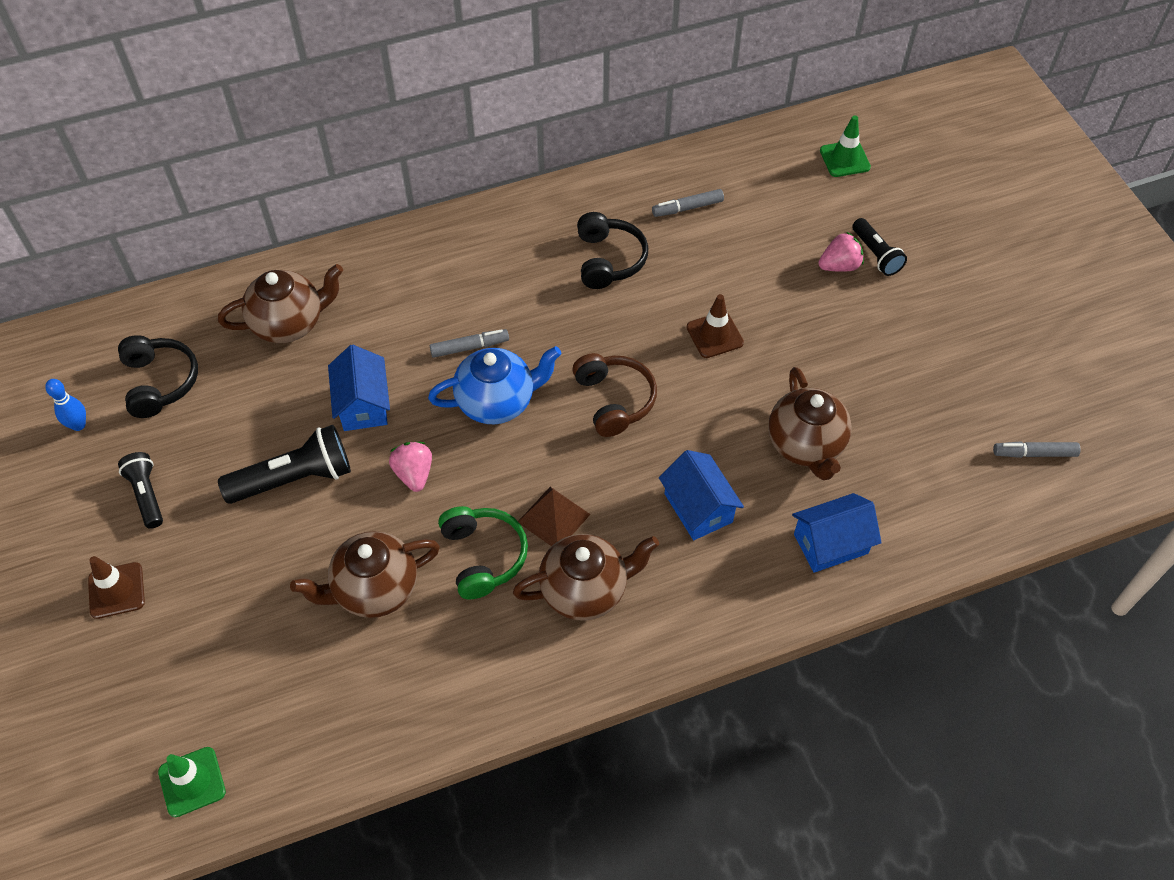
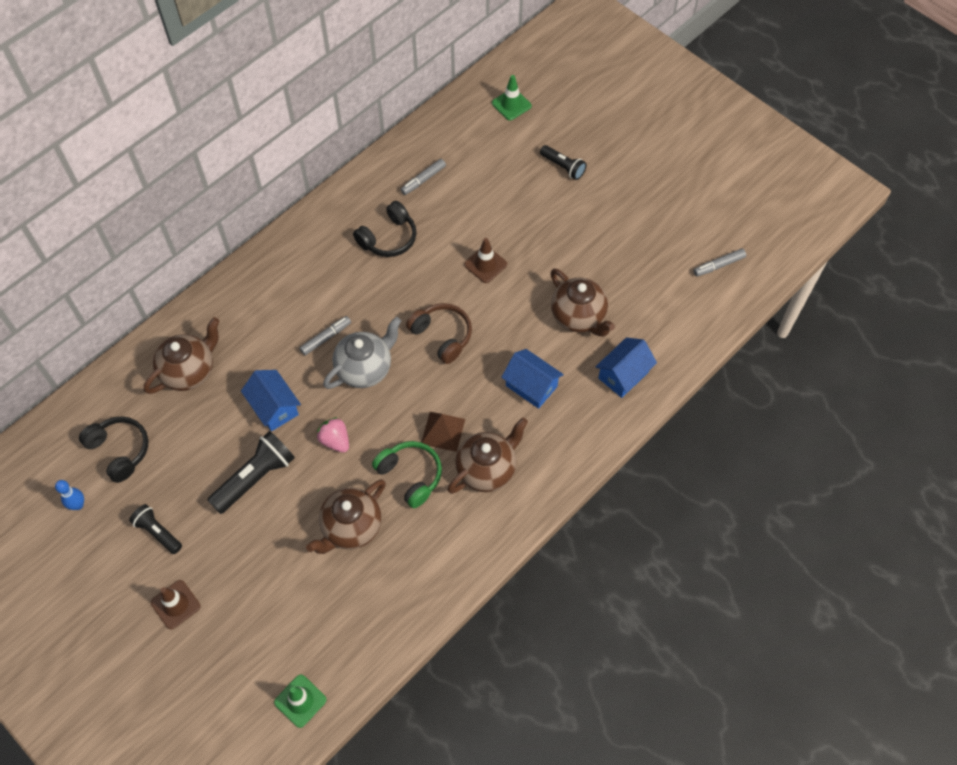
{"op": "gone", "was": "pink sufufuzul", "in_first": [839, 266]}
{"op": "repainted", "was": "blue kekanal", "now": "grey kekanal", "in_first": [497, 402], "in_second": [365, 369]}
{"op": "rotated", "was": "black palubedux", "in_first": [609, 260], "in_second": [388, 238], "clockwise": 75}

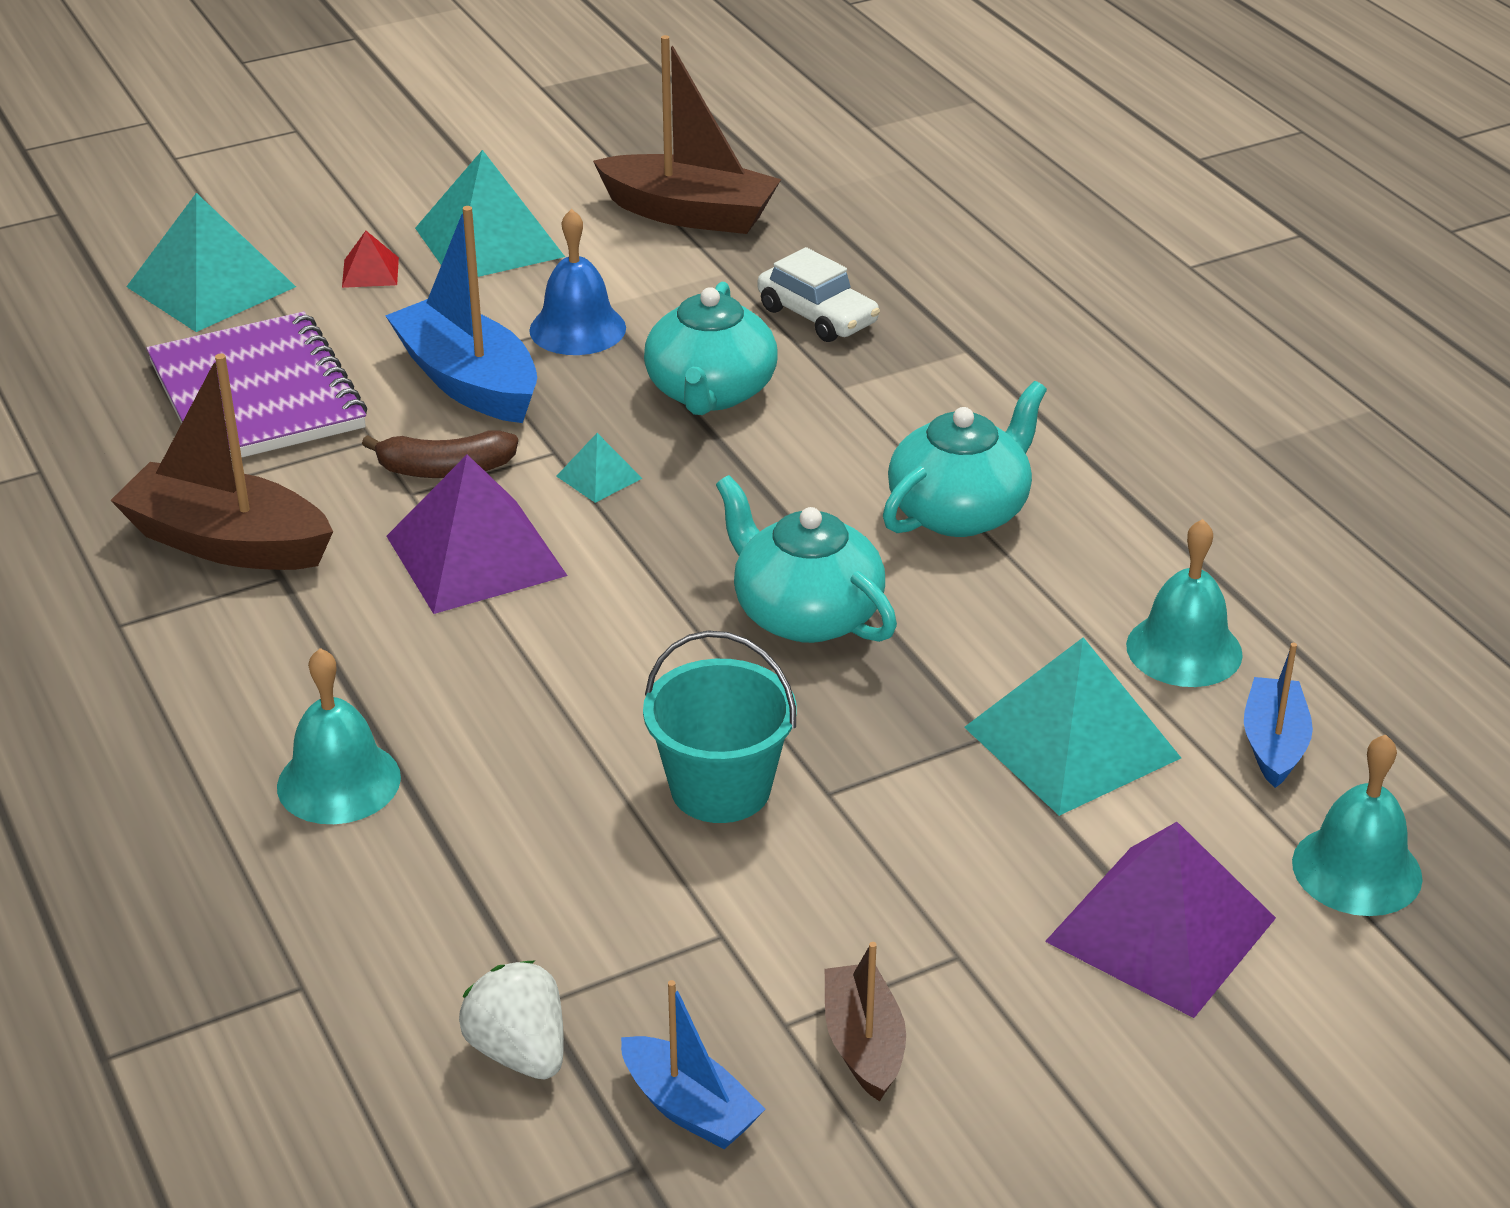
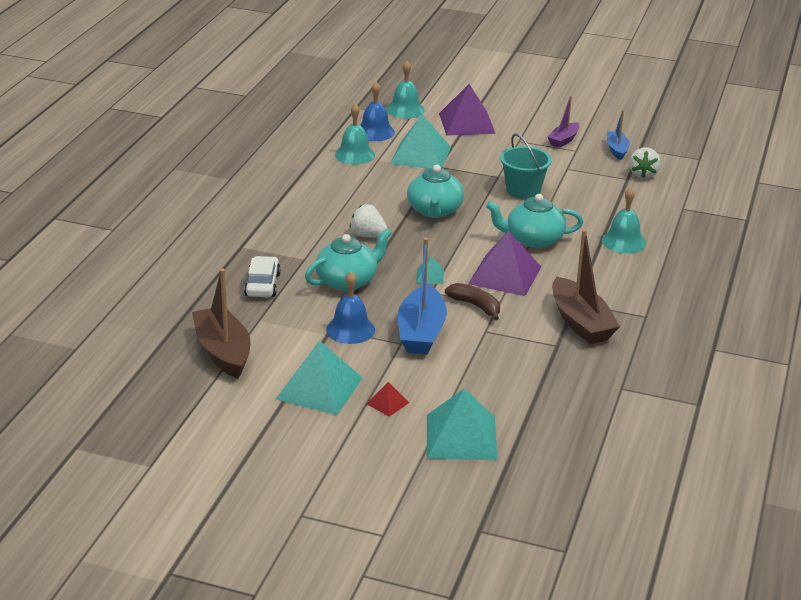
{"op": "gone", "was": "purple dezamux", "in_first": [257, 395]}
{"op": "new", "now": "white sufufuzul", "in_second": [368, 235]}
{"op": "shifted", "was": "turquoise kekanal", "in_first": [960, 511], "in_second": [533, 239]}
{"op": "swapped", "was": "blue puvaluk", "now": "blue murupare", "in_first": [1274, 744], "in_second": [375, 132]}
{"op": "repainted", "was": "brown puvaluk", "now": "purple puvaluk", "in_first": [864, 1044], "in_second": [563, 140]}

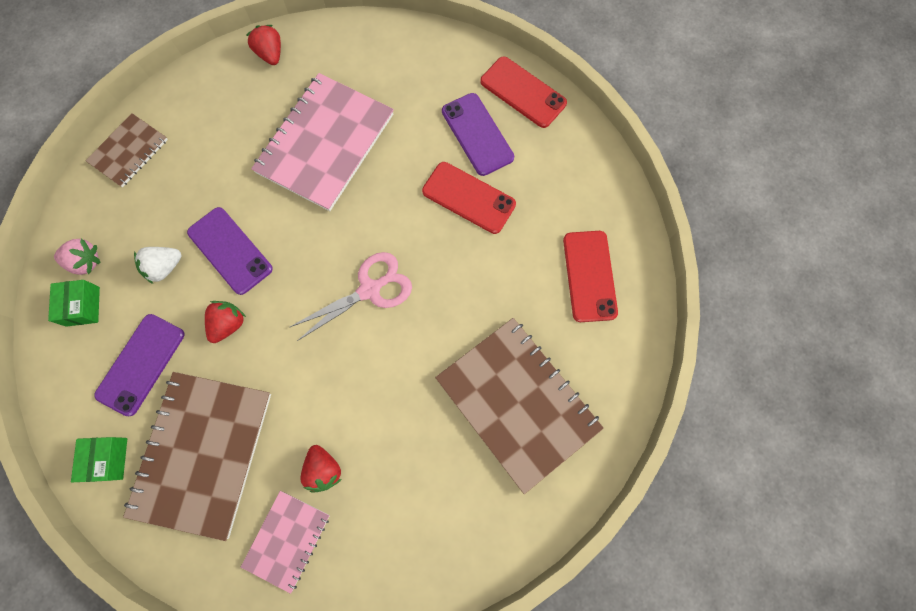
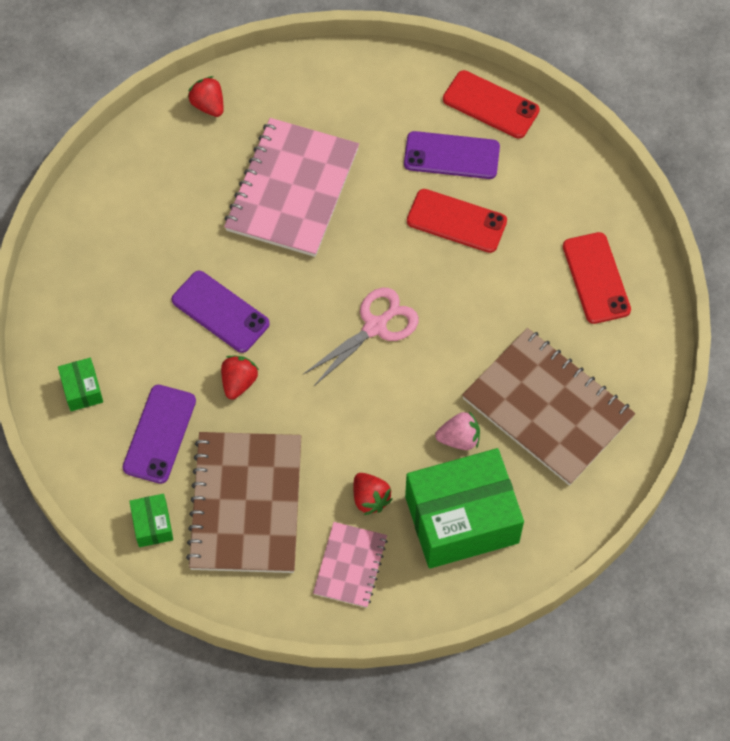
{"op": "gone", "was": "brown dezamux", "in_first": [129, 151]}
{"op": "gone", "was": "white sufufuzul", "in_first": [165, 267]}
{"op": "new", "now": "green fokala", "in_second": [461, 519]}
{"op": "shifted", "was": "pink sufufuzul", "in_first": [86, 262], "in_second": [459, 438]}
{"op": "rotated", "was": "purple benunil", "in_first": [477, 134], "in_second": [451, 155], "clockwise": -45}

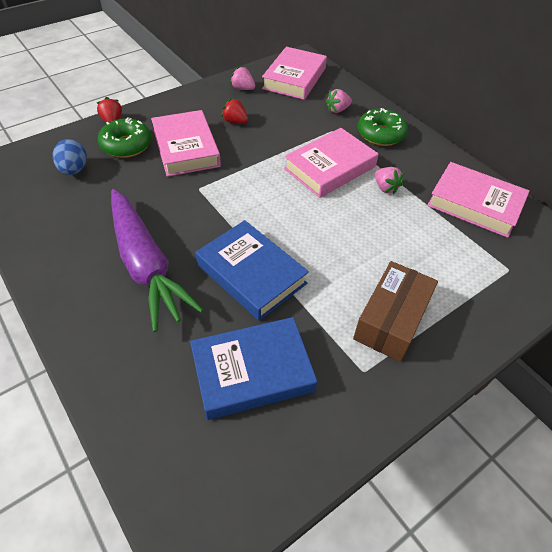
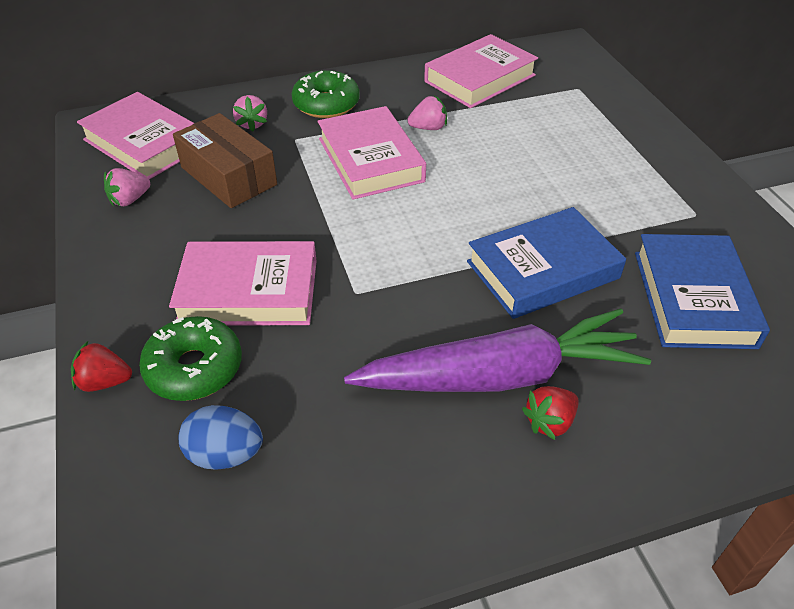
{"op": "shifted", "was": "red sufufuzul", "in_first": [235, 121], "in_second": [549, 422]}
{"op": "shifted", "was": "brown fokala", "in_first": [391, 320], "in_second": [228, 176]}

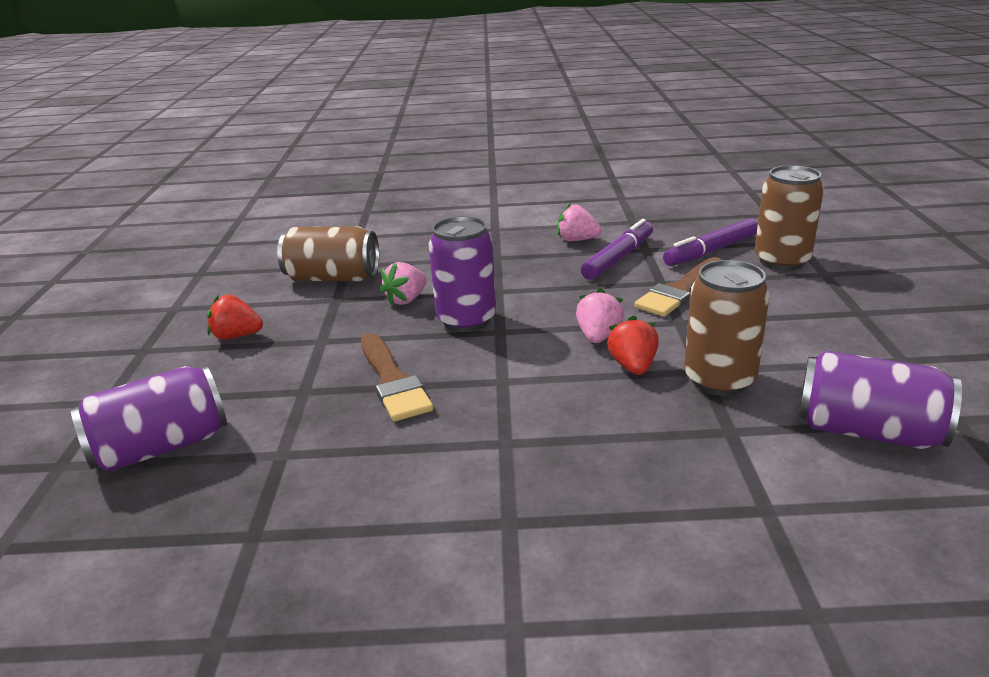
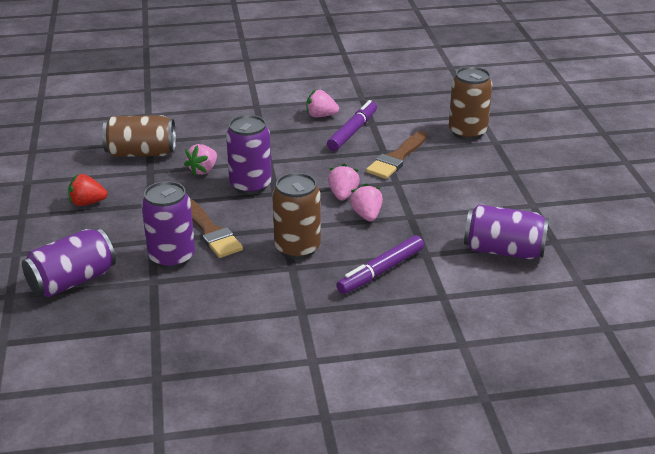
{"op": "new", "now": "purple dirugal", "in_second": [172, 257]}
{"op": "shifted", "was": "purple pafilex", "in_first": [711, 251], "in_second": [380, 271]}
{"op": "shifted", "was": "brown dirugal", "in_first": [719, 380], "in_second": [297, 248]}
{"op": "repainted", "was": "red sufufuzul", "now": "pink sufufuzul", "in_first": [633, 366], "in_second": [366, 215]}

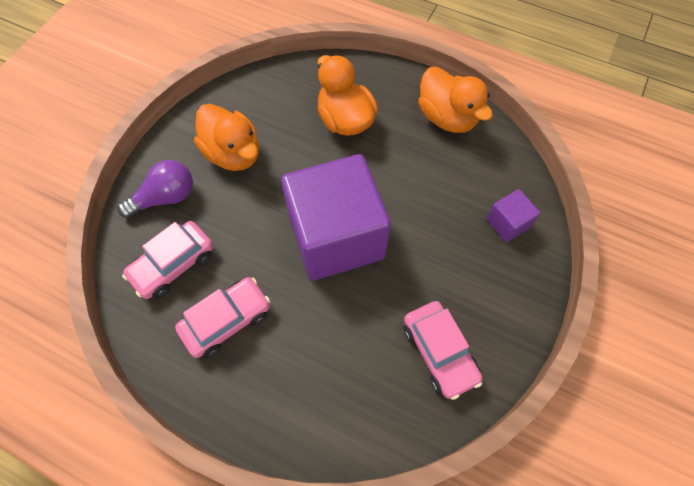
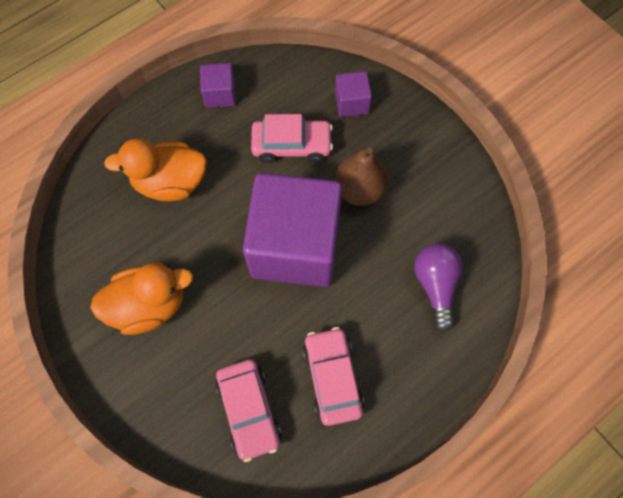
{"op": "new", "now": "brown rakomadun", "in_second": [359, 189]}
{"op": "shifted", "was": "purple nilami", "in_first": [165, 197], "in_second": [435, 285]}
{"op": "shifted", "was": "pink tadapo", "in_first": [439, 352], "in_second": [292, 145]}
{"op": "swapped", "was": "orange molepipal", "now": "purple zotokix", "in_first": [447, 117], "in_second": [220, 94]}

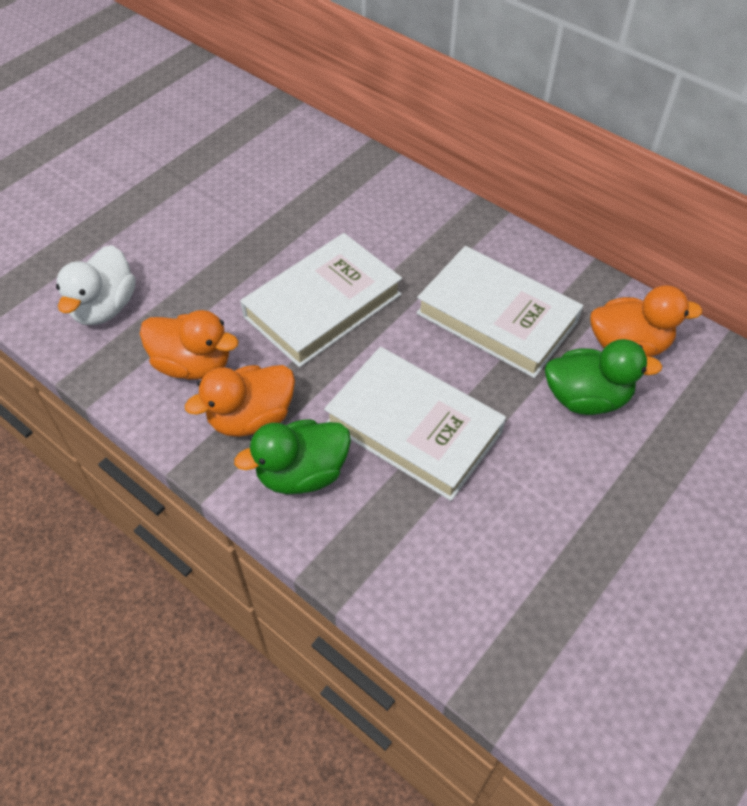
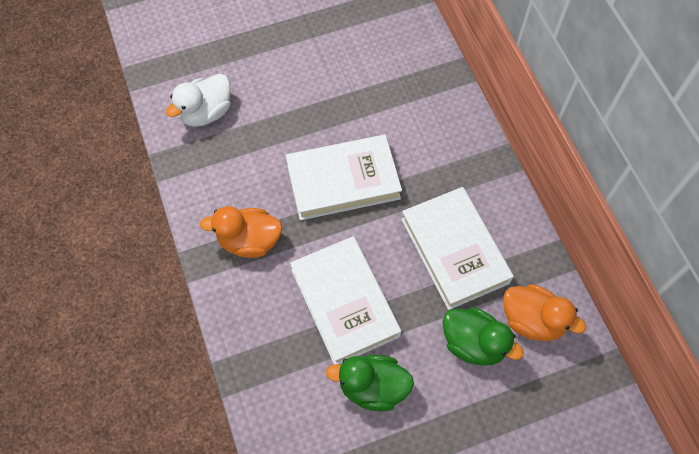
{"op": "gone", "was": "orange molepipal", "in_first": [193, 364]}
{"op": "shifted", "was": "green molepipal", "in_first": [302, 473], "in_second": [372, 387]}

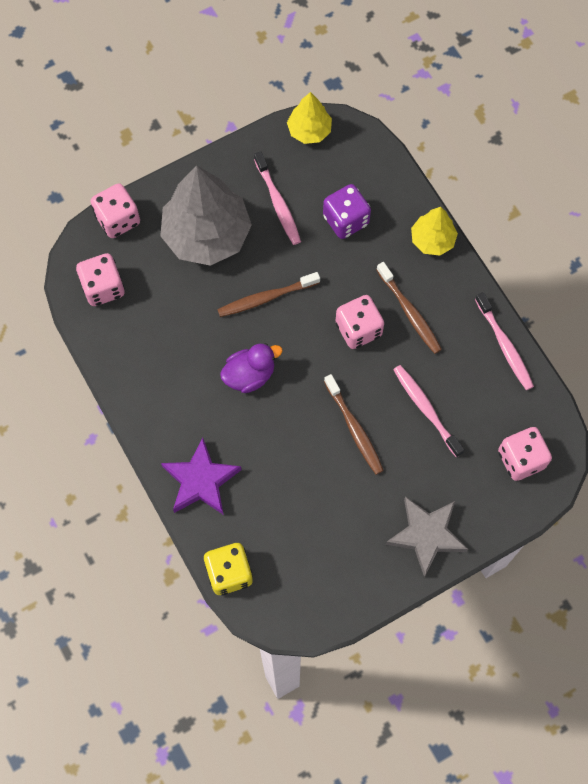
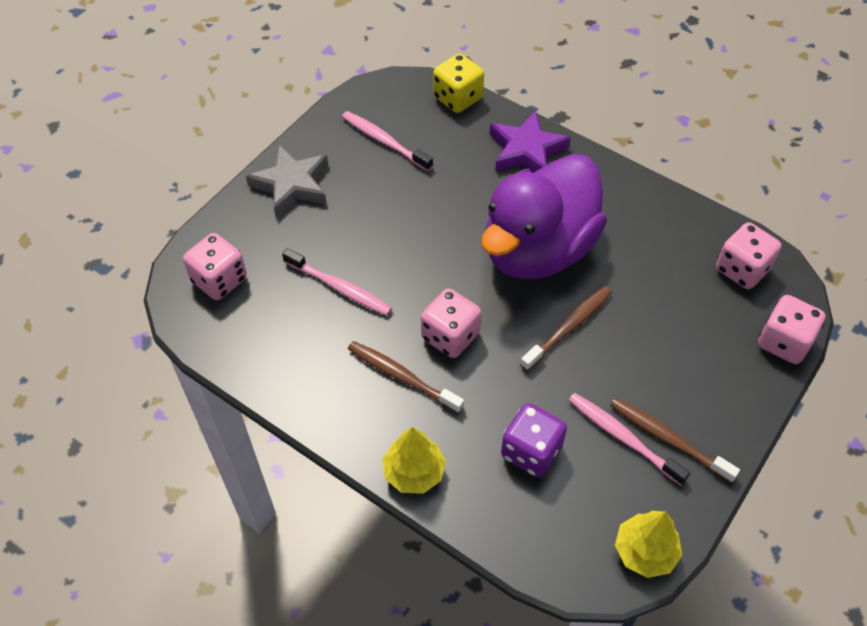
{"op": "gone", "was": "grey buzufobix", "in_first": [206, 234]}
{"op": "shifted", "was": "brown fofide", "in_first": [354, 428], "in_second": [668, 439]}
{"op": "shifted", "was": "pink fofide", "in_first": [504, 345], "in_second": [384, 141]}
{"op": "scaled", "was": "purple molepipal", "in_first": [249, 375], "in_second": [538, 249], "ratio": 2.23}

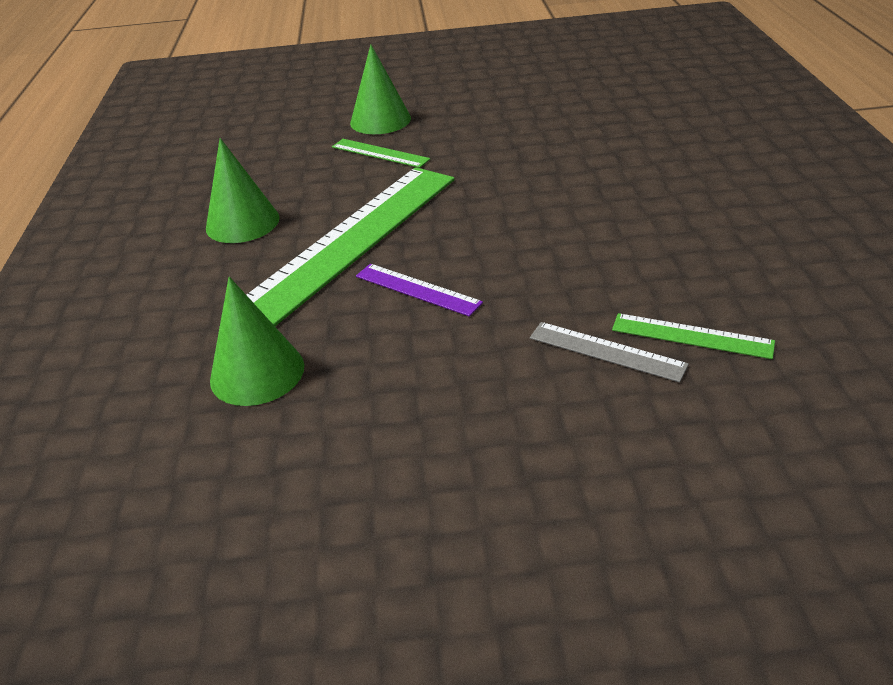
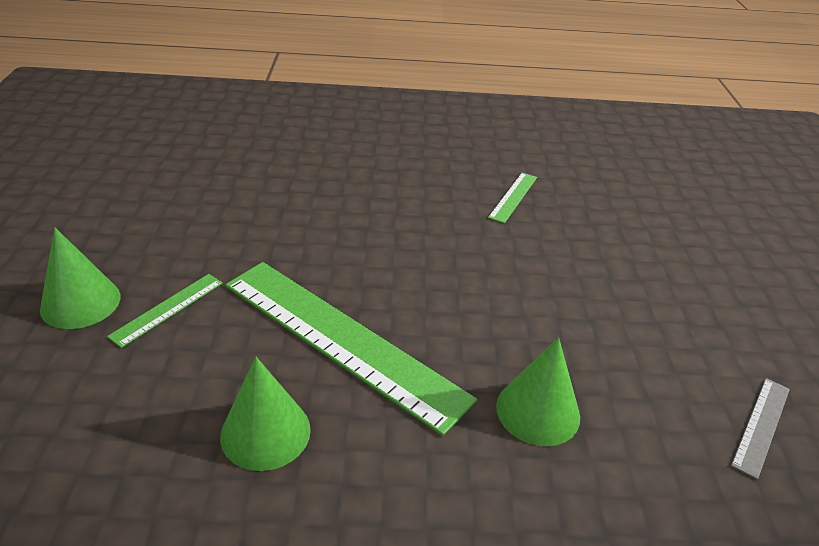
{"op": "gone", "was": "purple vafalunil", "in_first": [417, 289]}
{"op": "shifted", "was": "grey vafalunil", "in_first": [606, 351], "in_second": [761, 425]}

